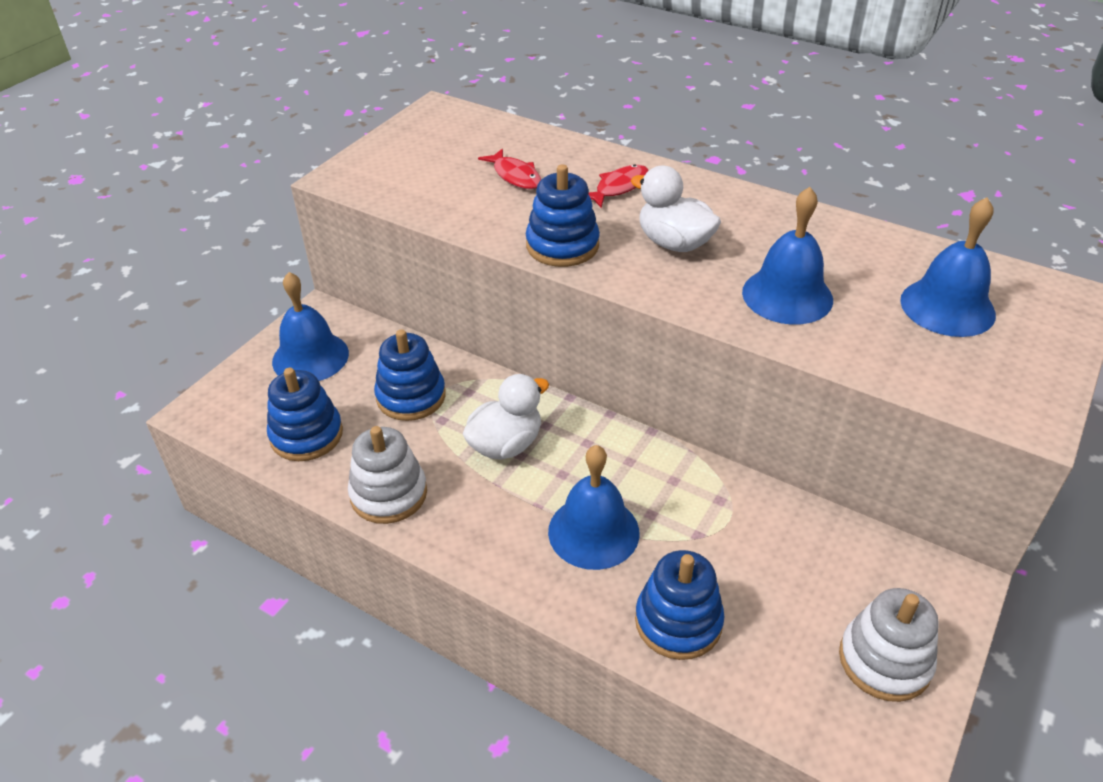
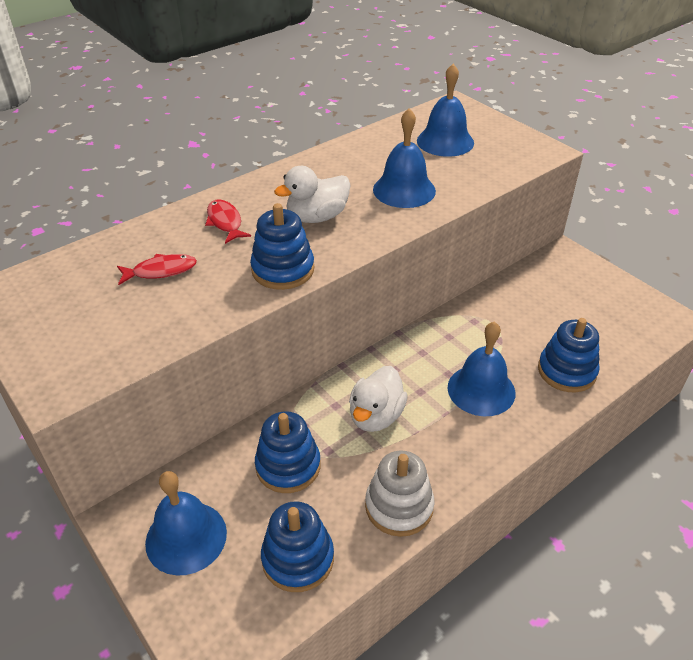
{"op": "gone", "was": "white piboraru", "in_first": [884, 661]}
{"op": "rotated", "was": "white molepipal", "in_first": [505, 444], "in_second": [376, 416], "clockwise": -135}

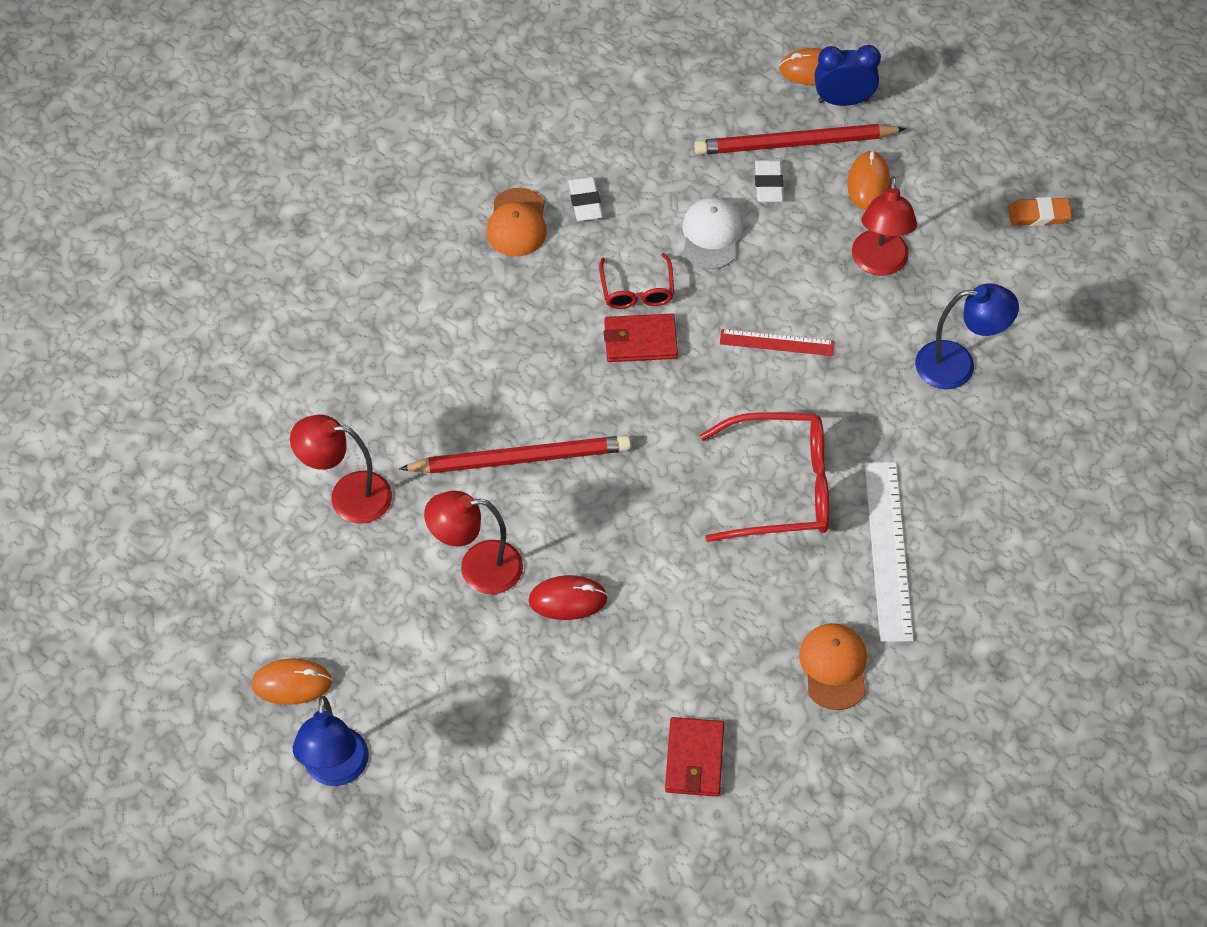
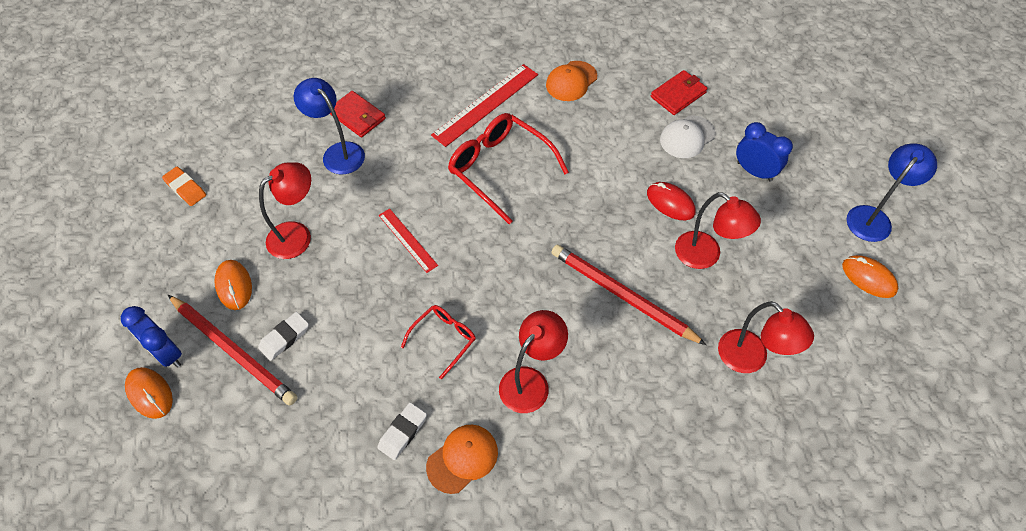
{"op": "new", "now": "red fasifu", "in_second": [530, 381]}
{"op": "new", "now": "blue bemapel", "in_second": [754, 171]}
{"op": "shifted", "was": "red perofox", "in_first": [640, 341], "in_second": [357, 116]}
{"op": "shifted", "was": "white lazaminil", "in_first": [711, 235], "in_second": [687, 137]}
{"op": "repainted", "was": "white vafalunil", "now": "red vafalunil", "in_first": [888, 550], "in_second": [486, 104]}
{"op": "rotated", "was": "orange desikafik", "in_first": [868, 183], "in_second": [234, 286], "clockwise": -75}

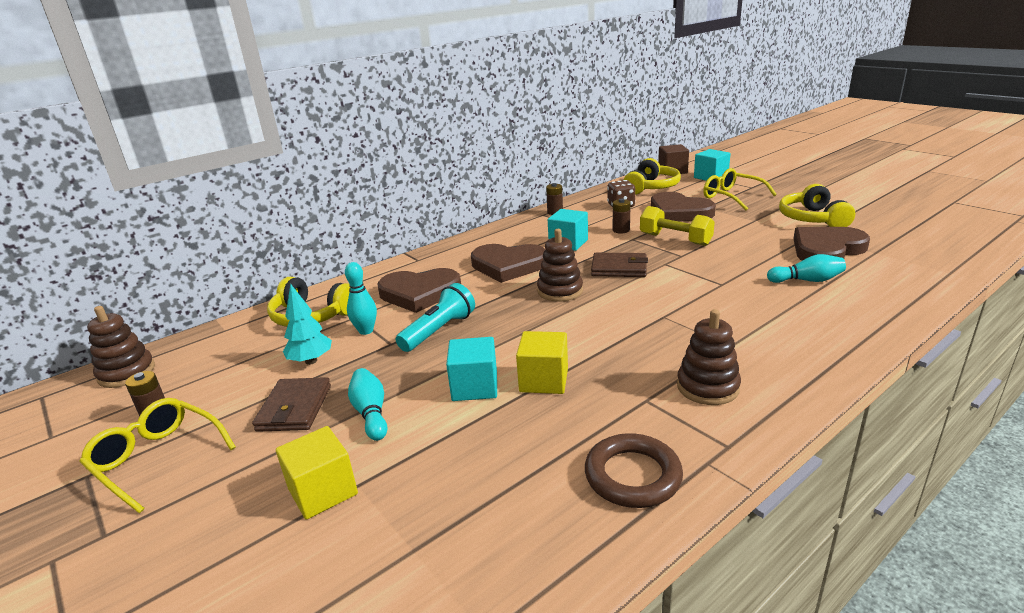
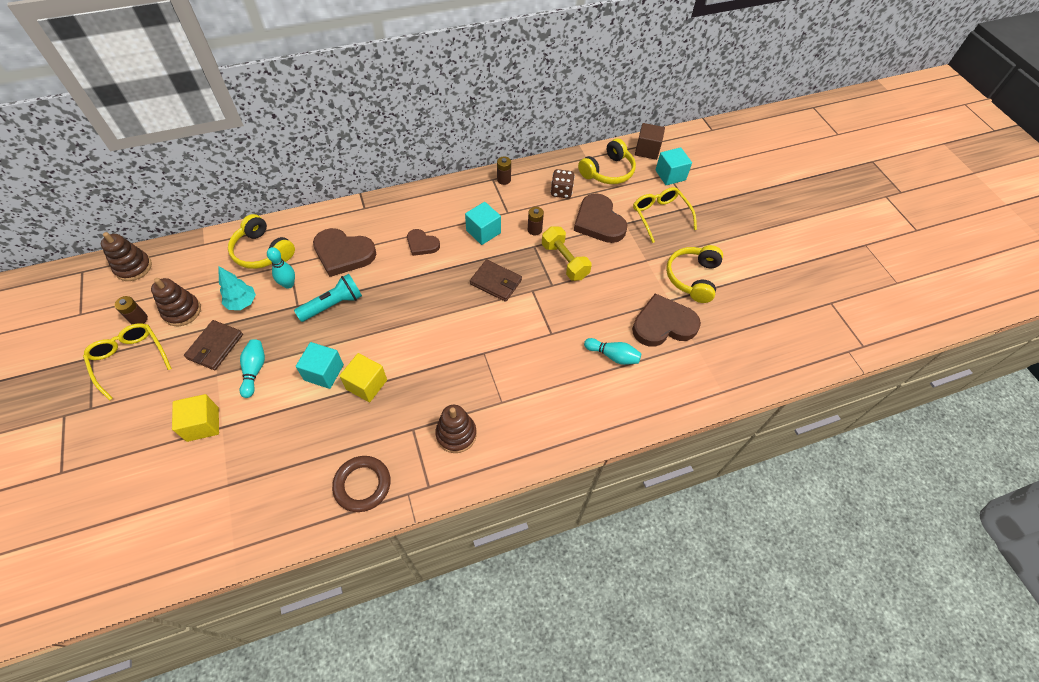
{"op": "shifted", "was": "brown piboraru", "in_first": [560, 291], "in_second": [182, 311]}
{"op": "scaled", "was": "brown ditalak", "in_first": [508, 265], "in_second": [422, 244], "ratio": 0.57}

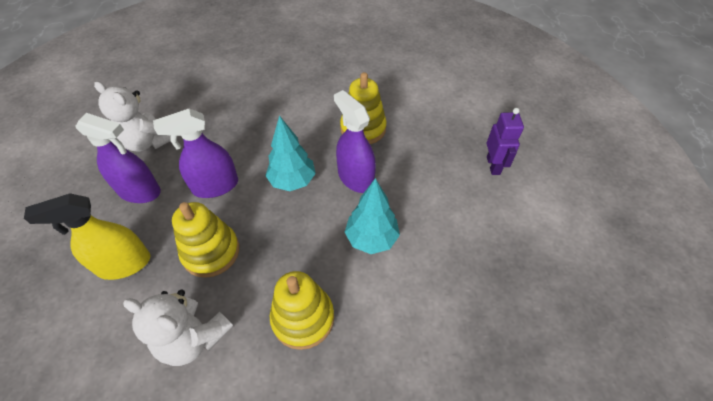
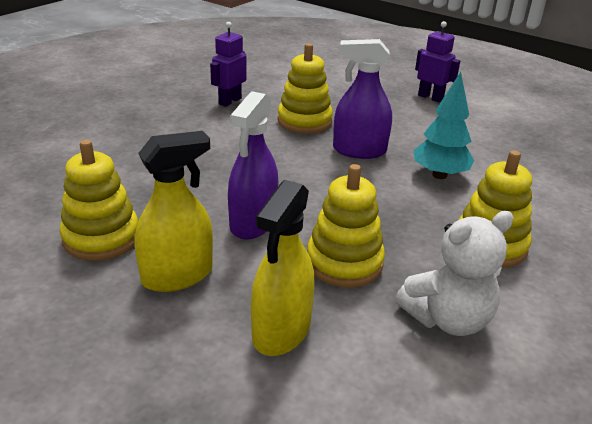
{"op": "gone", "was": "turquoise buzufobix", "in_first": [292, 181]}
{"op": "new", "now": "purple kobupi", "in_second": [230, 101]}
{"op": "swapped", "was": "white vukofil", "now": "yellow piboraru", "in_first": [148, 142], "in_second": [101, 238]}
{"op": "repainted", "was": "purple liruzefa", "now": "yellow liruzefa", "in_first": [139, 191], "in_second": [177, 275]}

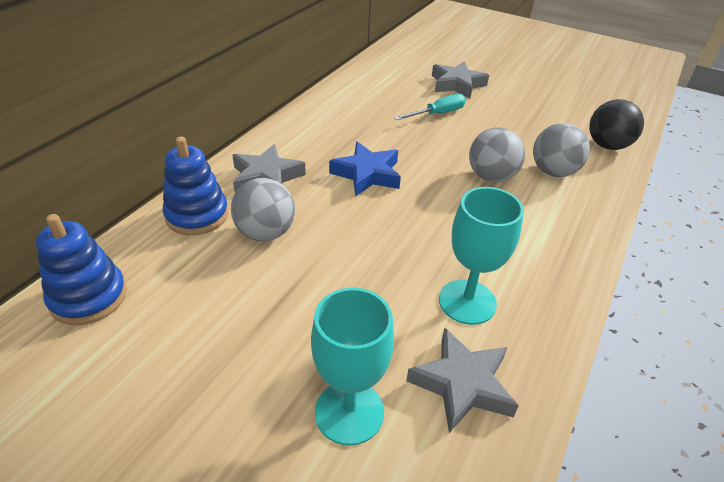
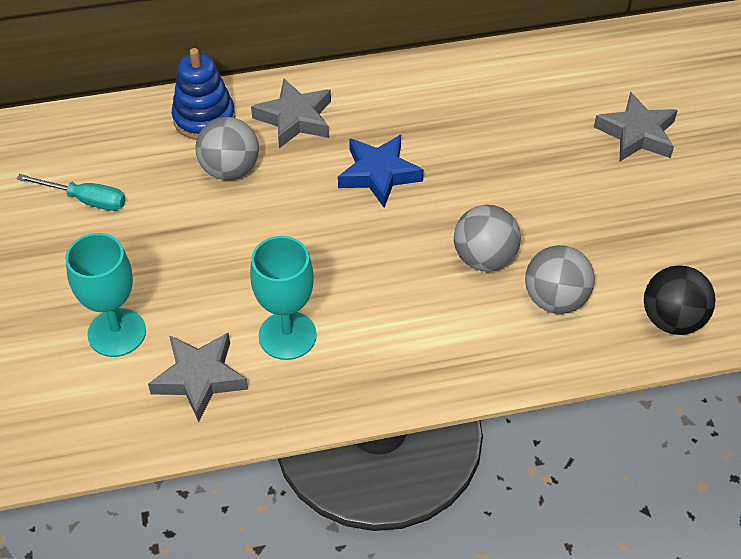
{"op": "gone", "was": "blue piboraru", "in_first": [88, 297]}
{"op": "shifted", "was": "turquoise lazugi", "in_first": [437, 114], "in_second": [85, 200]}

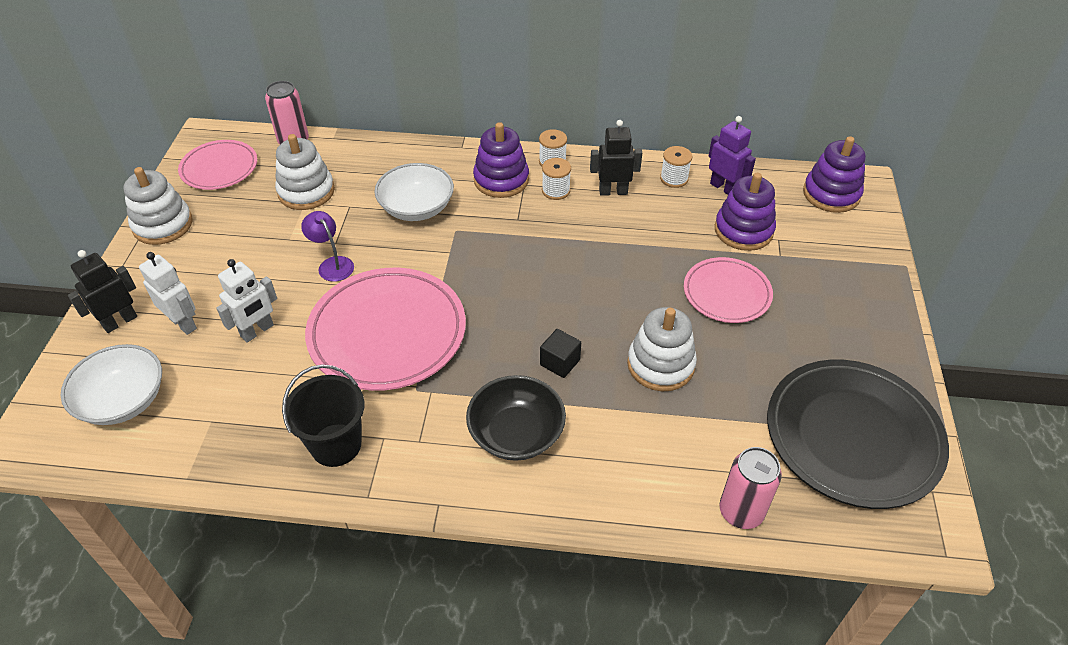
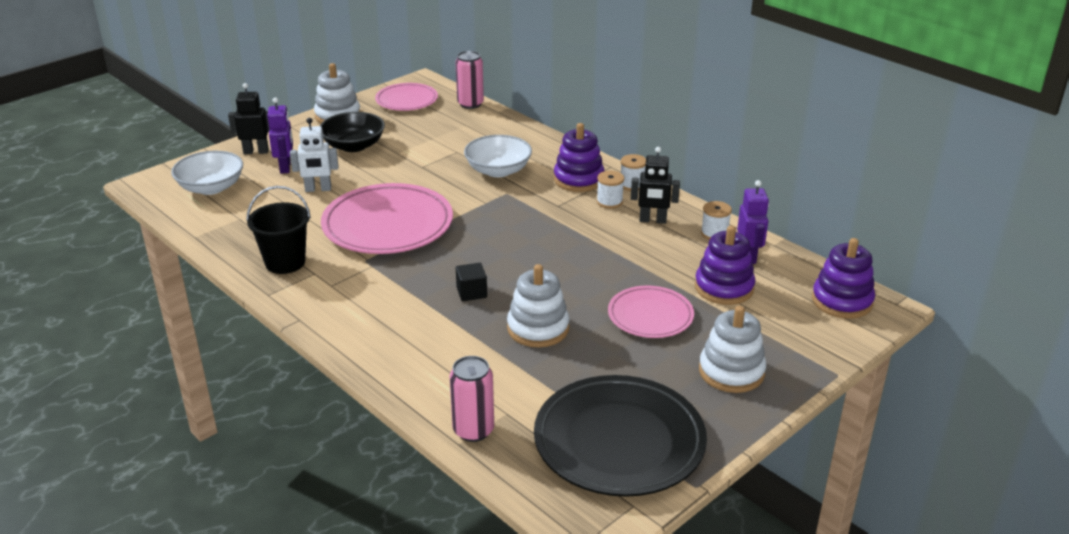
{"op": "gone", "was": "purple fasifu", "in_first": [332, 264]}
{"op": "shifted", "was": "white piboraru", "in_first": [306, 192], "in_second": [731, 372]}
{"op": "shifted", "was": "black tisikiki", "in_first": [516, 433], "in_second": [353, 146]}
{"op": "repainted", "was": "white kobupi", "now": "purple kobupi", "in_first": [183, 323], "in_second": [285, 167]}
{"op": "rotated", "was": "black kobupi", "in_first": [613, 191], "in_second": [652, 220], "clockwise": 150}

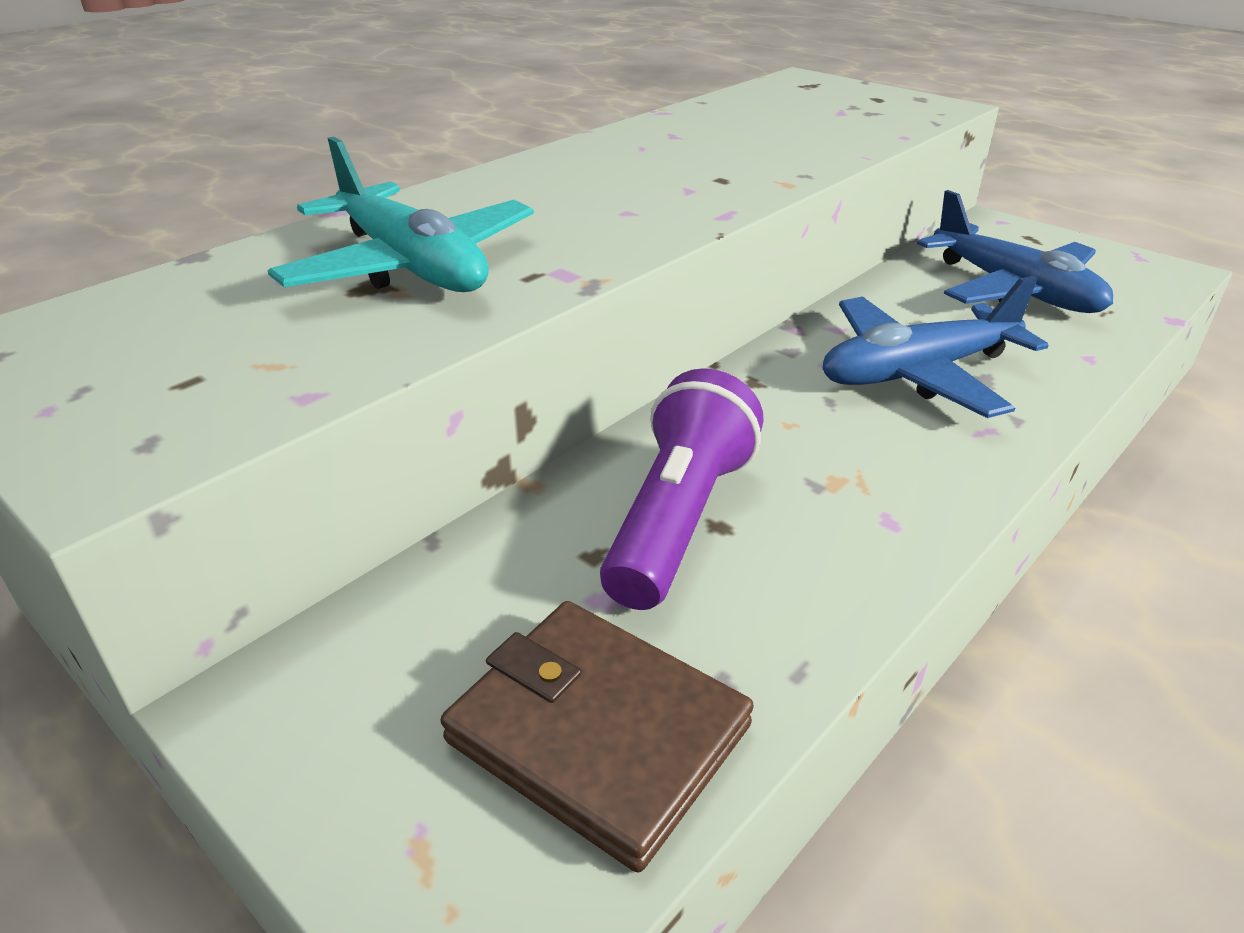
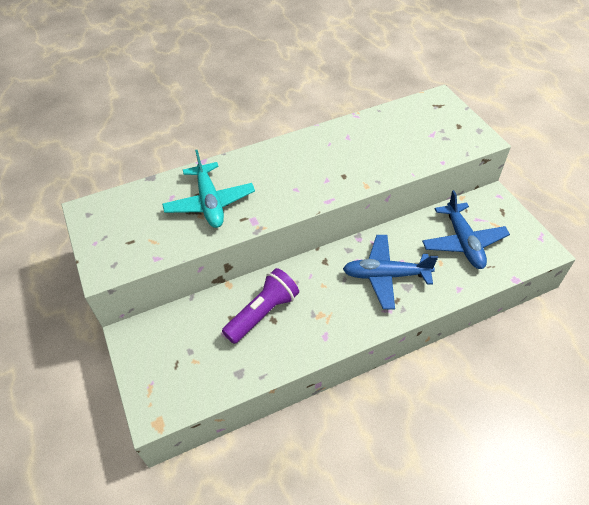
{"op": "gone", "was": "brown perofox", "in_first": [598, 733]}

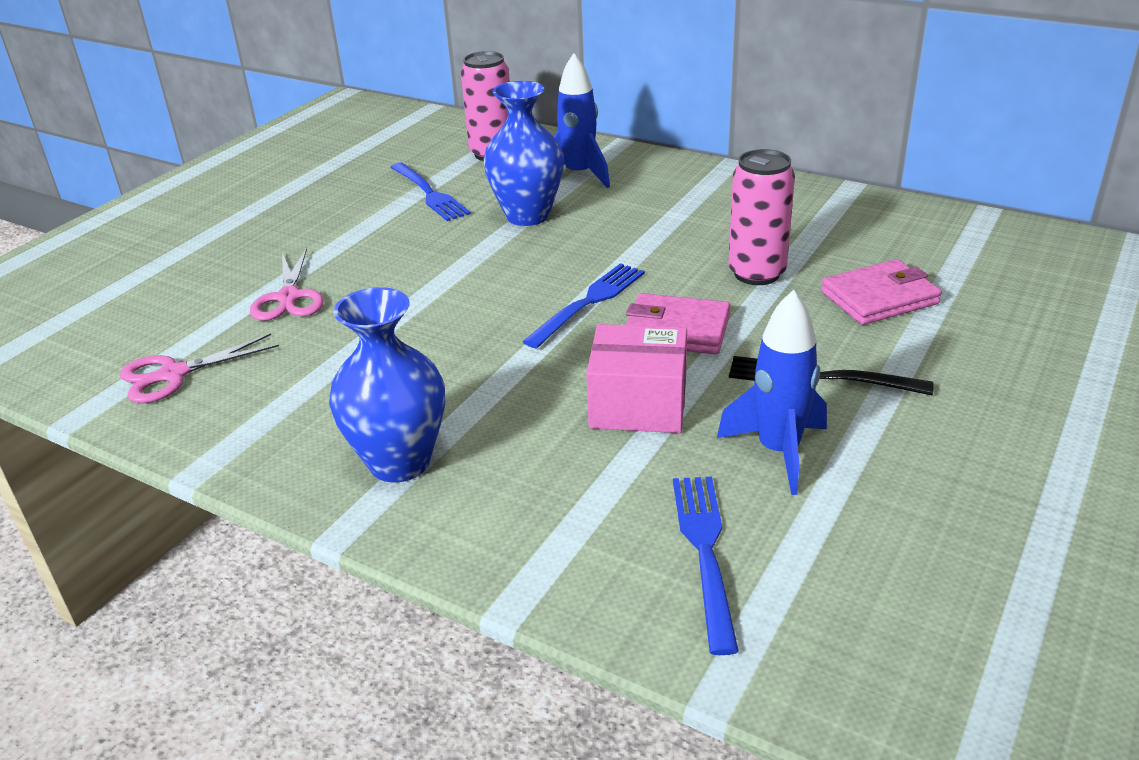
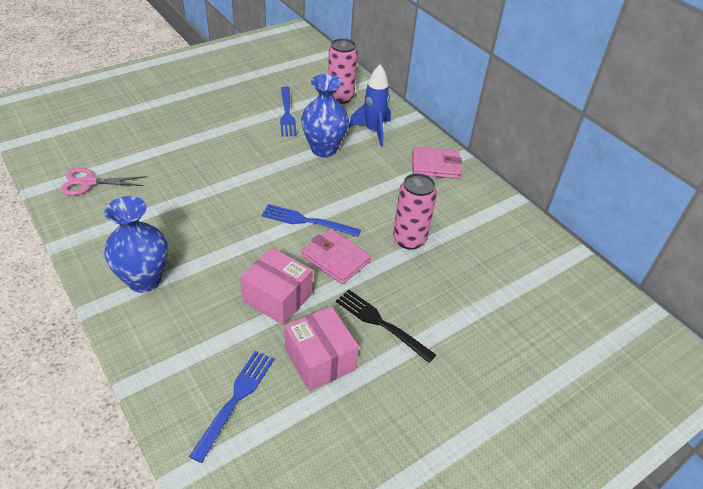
{"op": "gone", "was": "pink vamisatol", "in_first": [289, 297]}
{"op": "shifted", "was": "pink perofox", "in_first": [879, 298], "in_second": [435, 165]}
{"op": "swapped", "was": "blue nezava", "now": "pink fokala", "in_first": [778, 452], "in_second": [320, 359]}
{"op": "rotated", "was": "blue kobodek", "in_first": [588, 302], "in_second": [307, 221], "clockwise": -135}

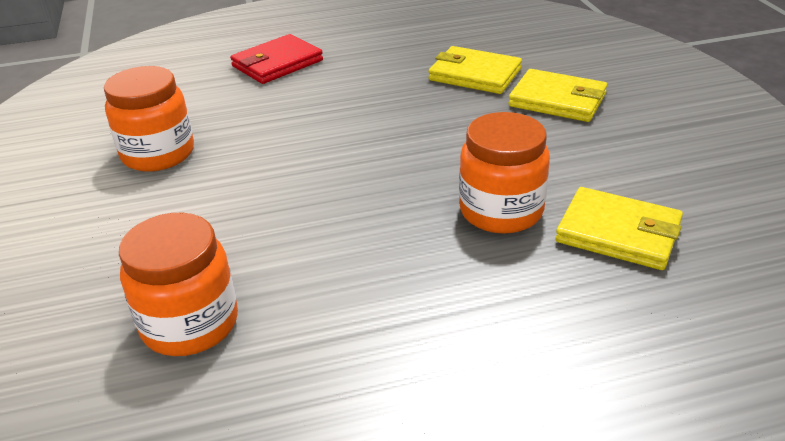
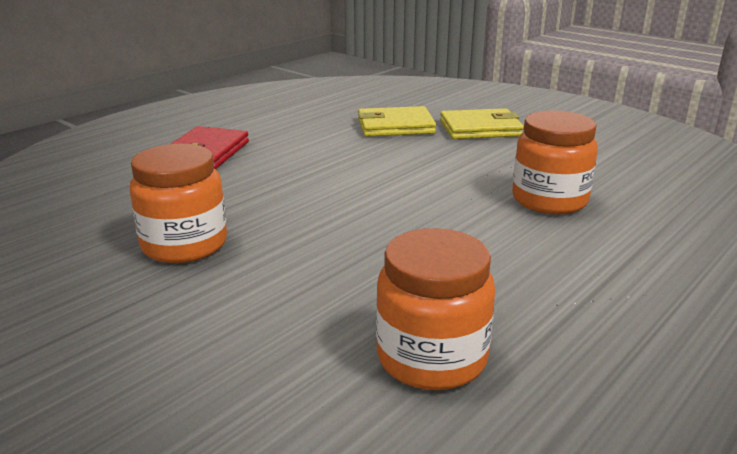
{"op": "gone", "was": "yellow perofox", "in_first": [618, 233]}

